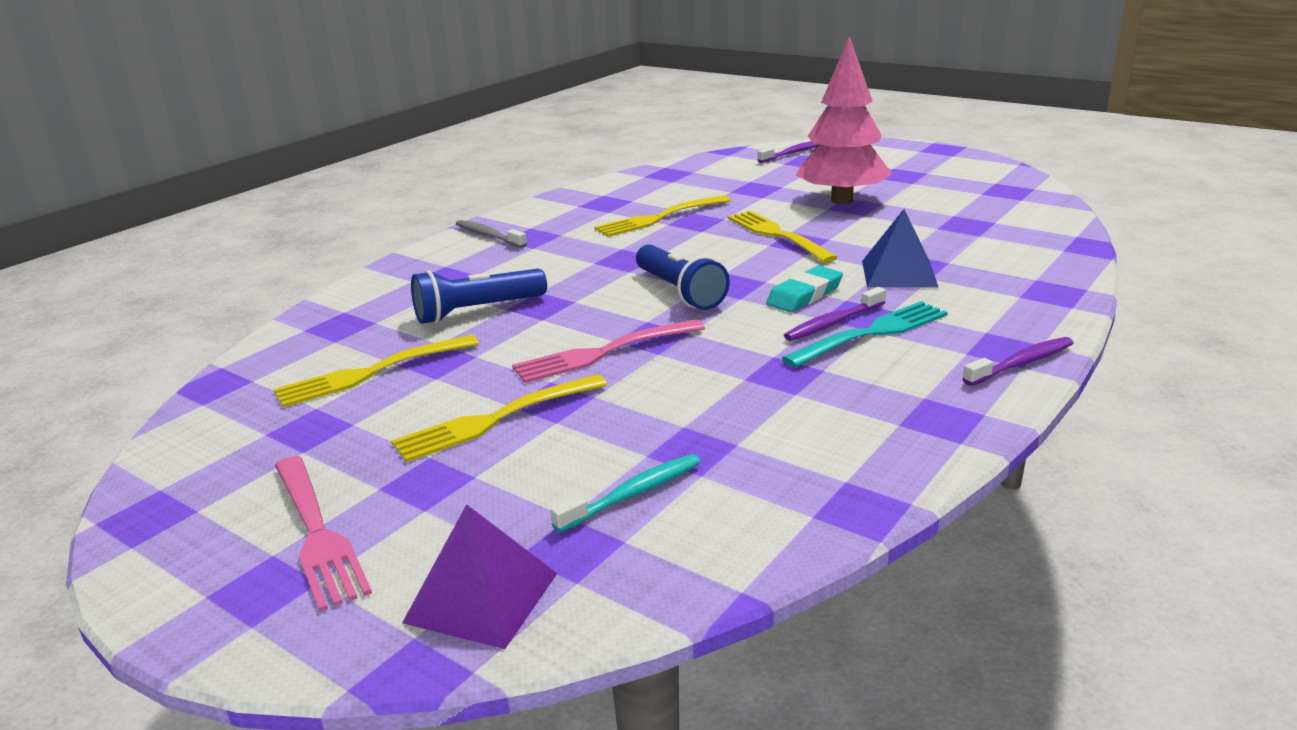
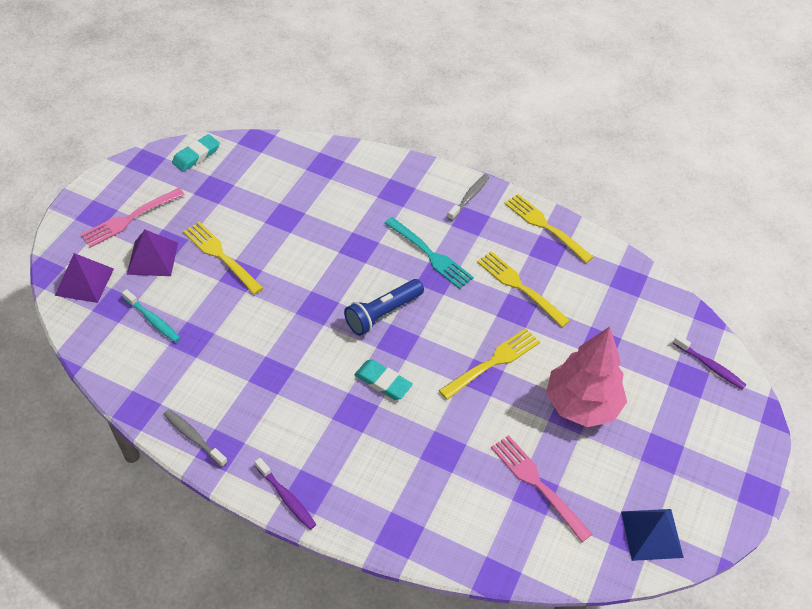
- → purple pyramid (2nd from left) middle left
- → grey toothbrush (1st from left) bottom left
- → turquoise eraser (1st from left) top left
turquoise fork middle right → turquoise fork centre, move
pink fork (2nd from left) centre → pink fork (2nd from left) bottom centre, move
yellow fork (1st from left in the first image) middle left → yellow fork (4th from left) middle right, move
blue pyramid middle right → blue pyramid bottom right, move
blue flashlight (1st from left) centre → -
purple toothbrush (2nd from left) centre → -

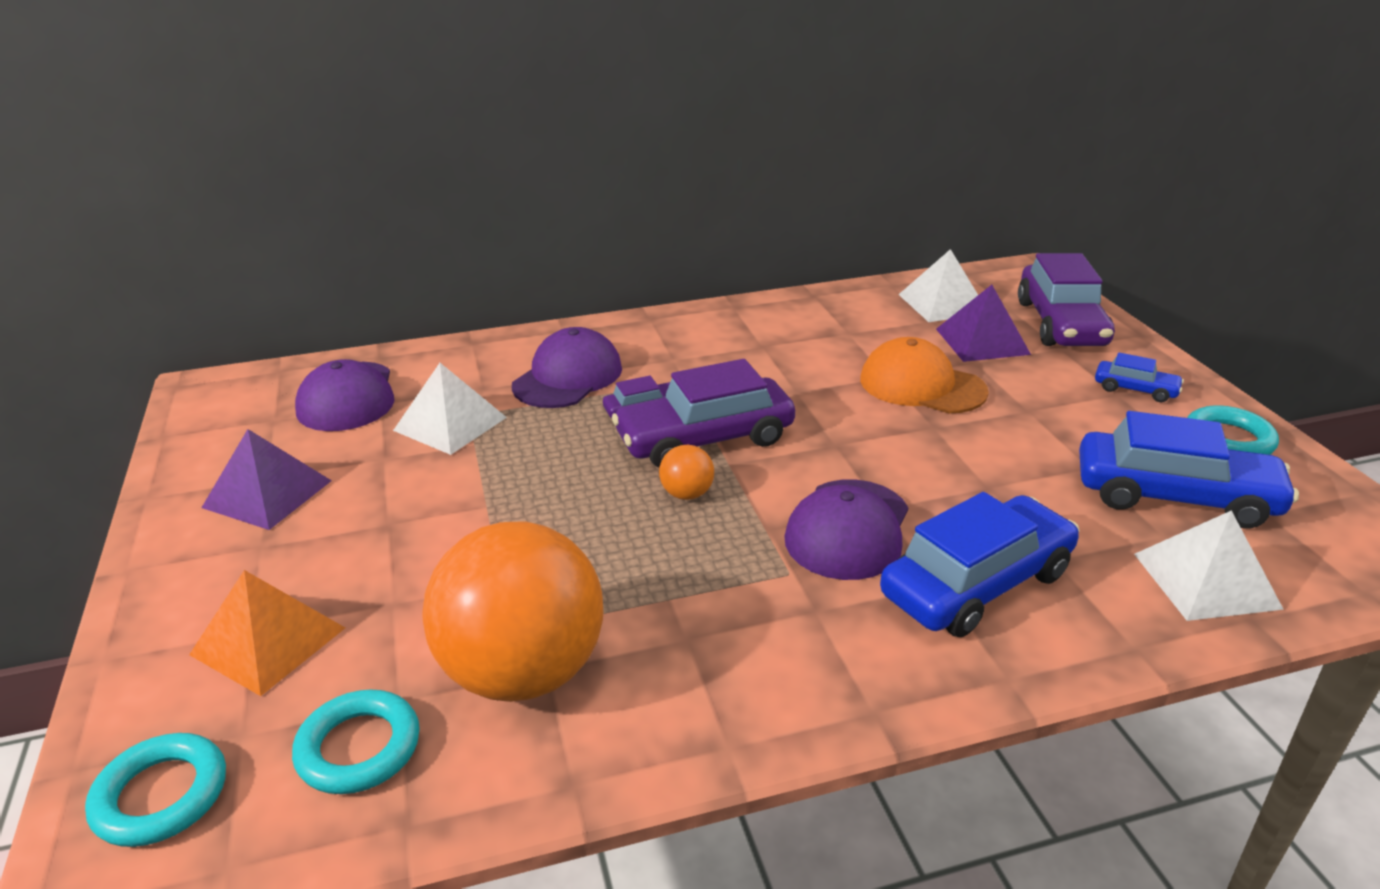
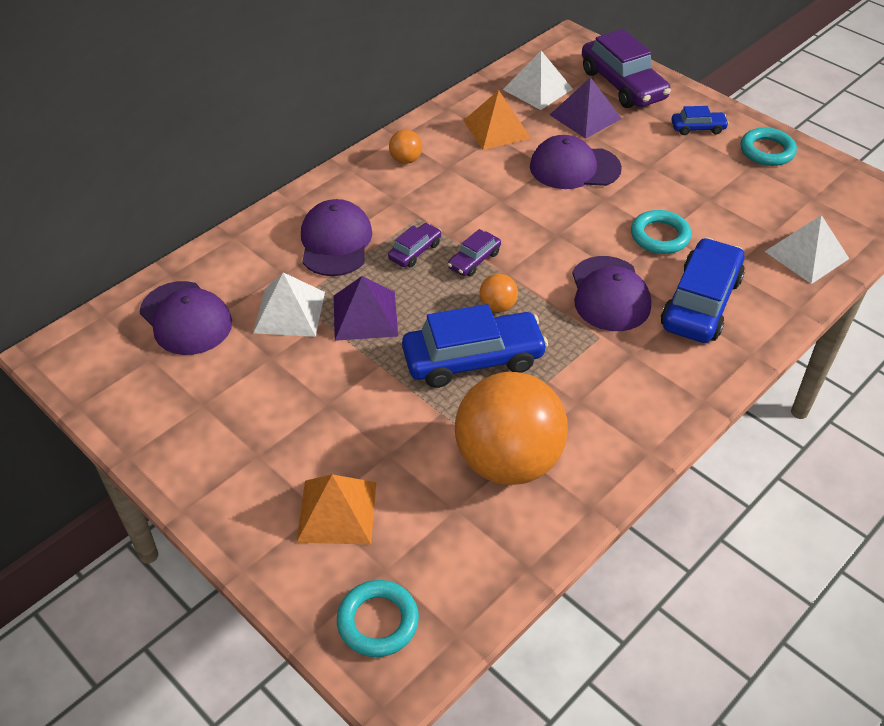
purple pyramid (1st from left) middle left → purple pyramid (1st from left) centre, move
- → orange ball (1st from left) top centre
blue car (3rd from left in the first image) middle right → blue car (1st from left) centre, move
purple car (2nd from left) centre, x0.49
- → orange pyramid (2nd from left) top centre
orange cap middle right → purple cap (3rd from left) top centre
turquoise ring (2nd from left) bottom left → turquoise ring (2nd from left) top right, move

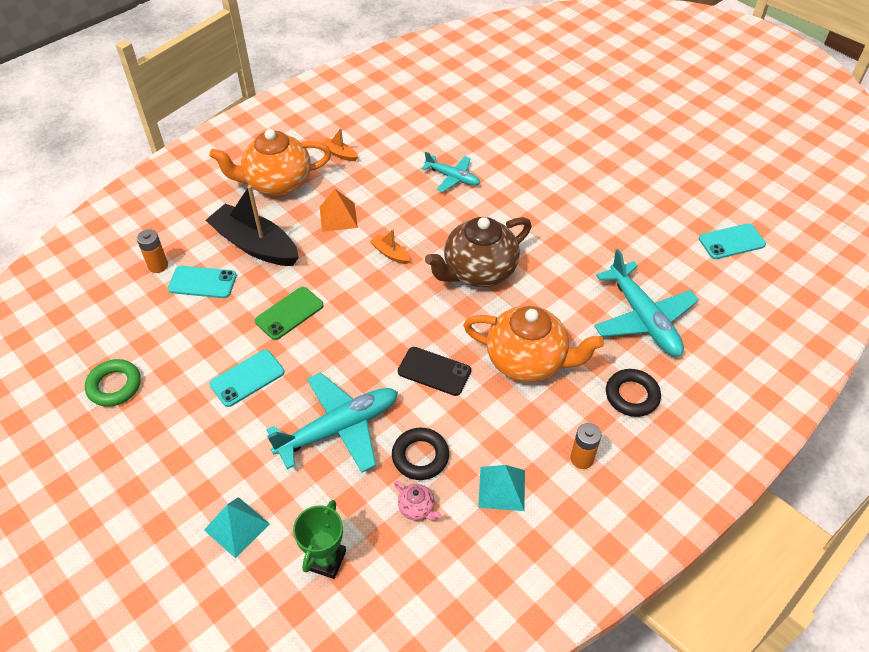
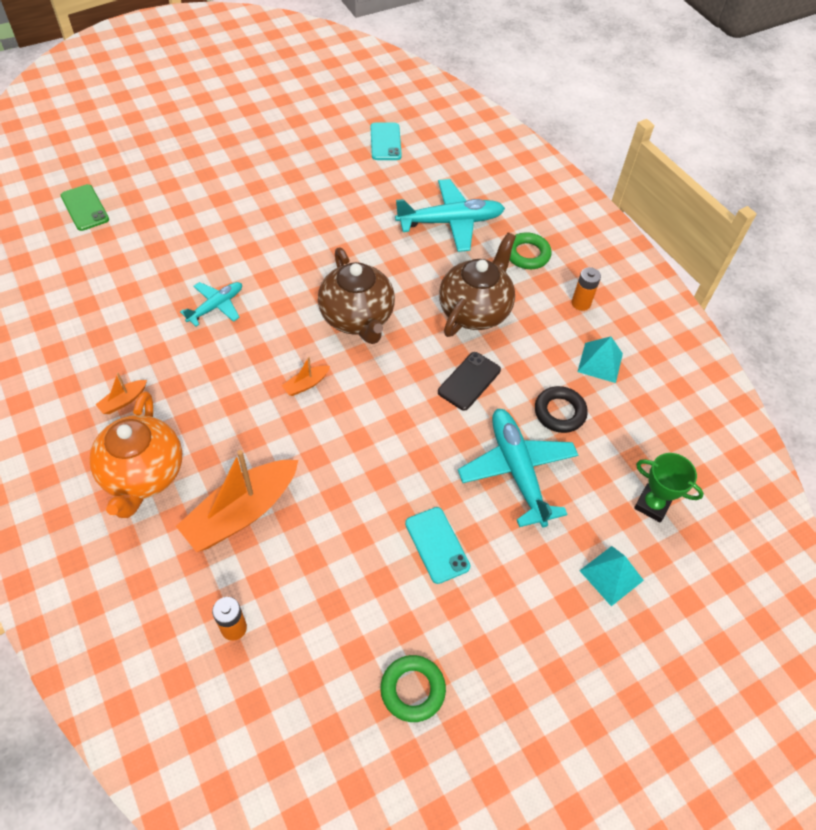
green phone middle left → green phone top left, move
black boat middle left → orange boat (2nd from left) middle left
orange teapot (2nd from left) centre → brown teapot (2nd from left) centre
black ring (2nd from left) middle right → green ring (2nd from left) top centre
turquoise phone (1st from left) middle left → -
orange pyramid top centre → -
pink teapot bottom centre → -

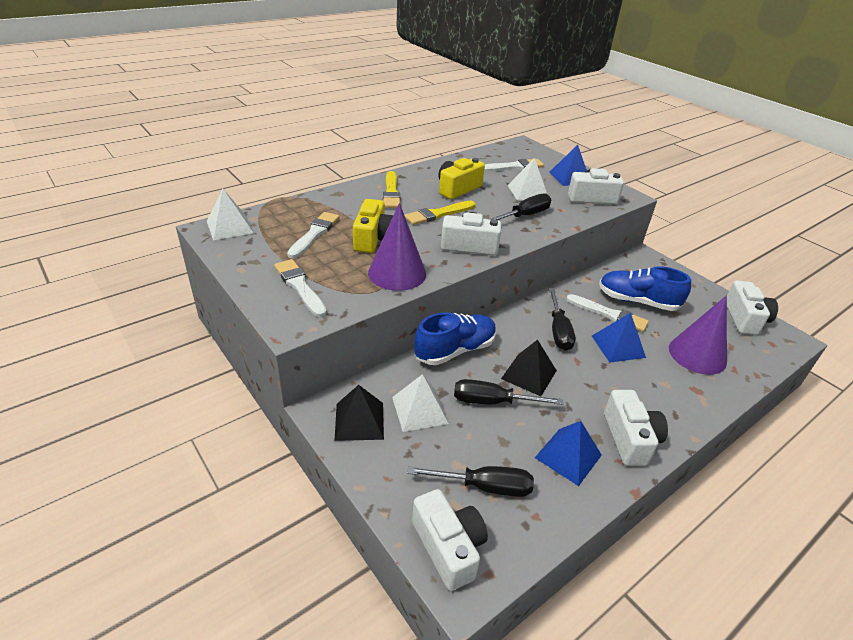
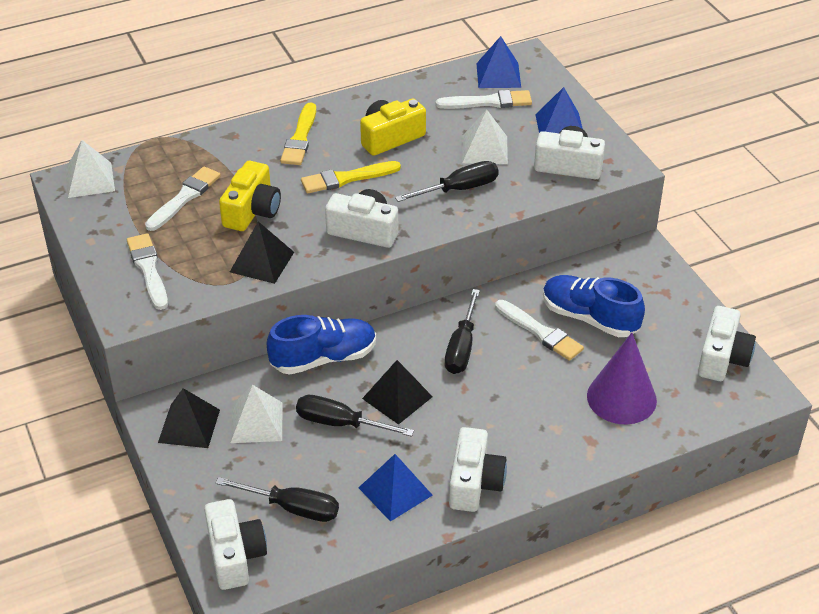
purple cone (1st from left) centre → black pyramid (2nd from left) middle left
blue pyramid (3rd from left in the first image) middle right → blue pyramid (2nd from left) top centre, move

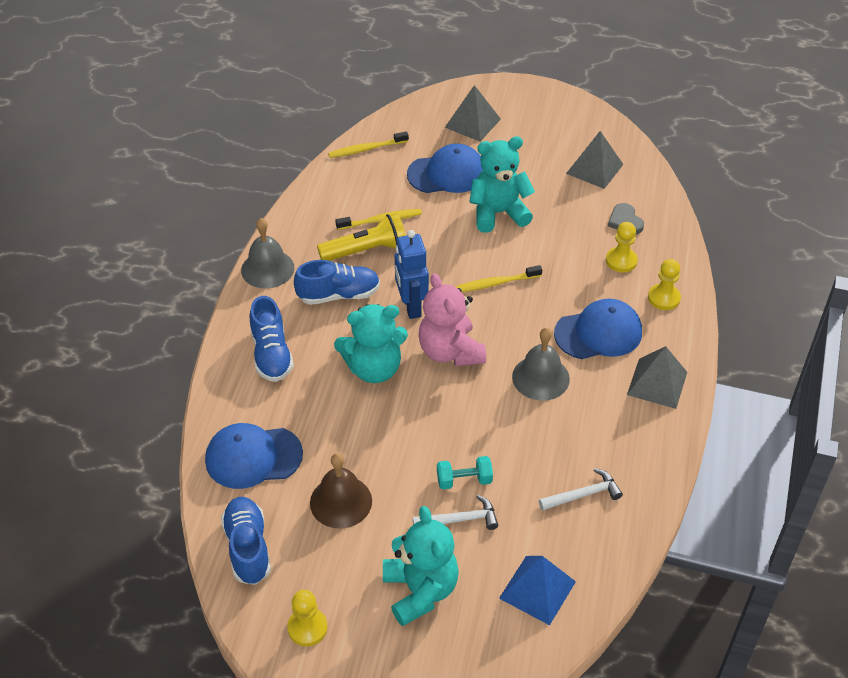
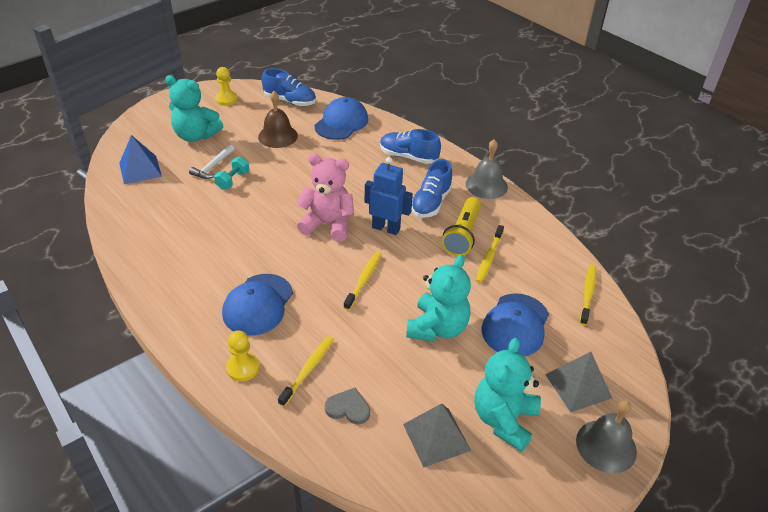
yellow pawn (2nd from left) middle right → yellow toothbrush (1st from left) bottom centre
turquoise teddy bear (1st from left in the first image) centre → turquoise teddy bear (3rd from left) bottom centre, move
grey bell (2nd from left) centre → grey bell (2nd from left) bottom right, move
white hammer (2nd from left) bottom right → -
grey pyramid (3rd from left) middle right → -

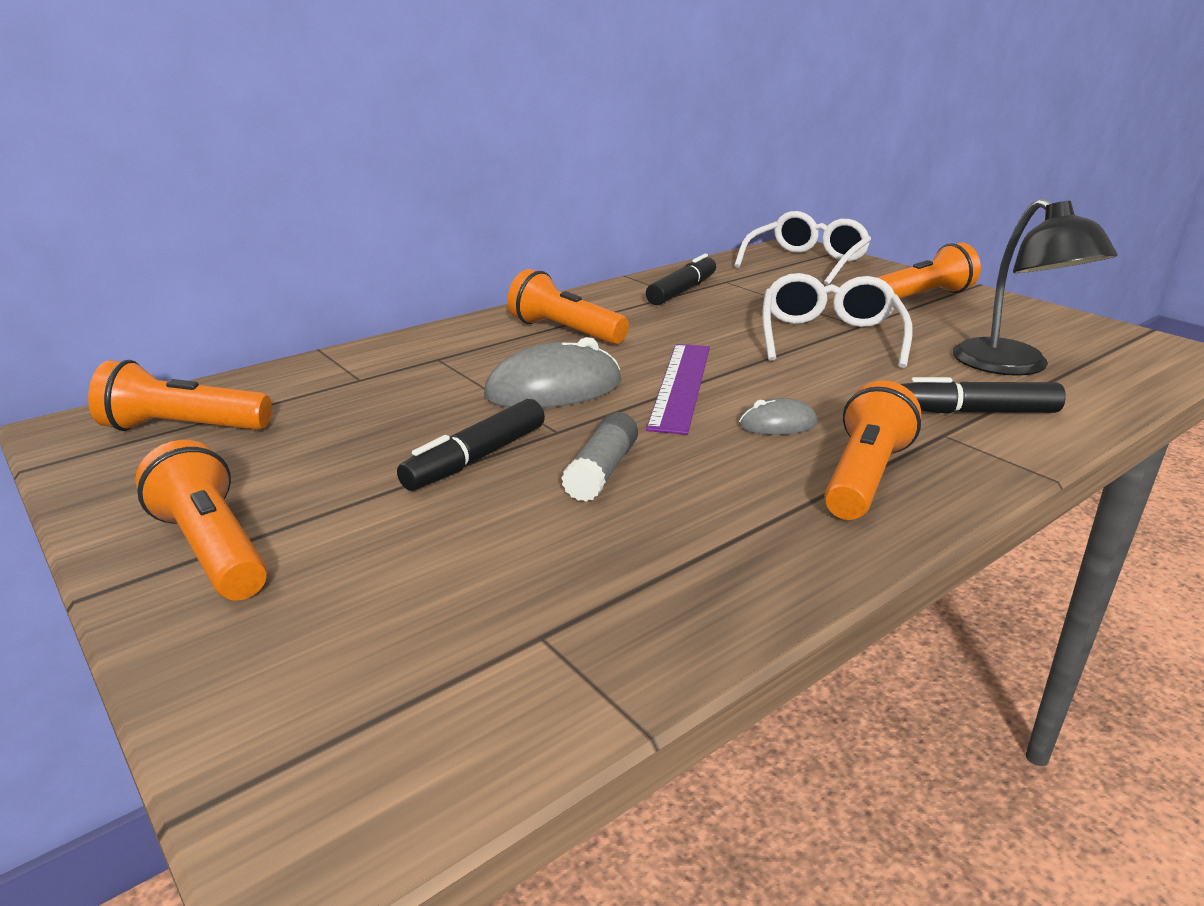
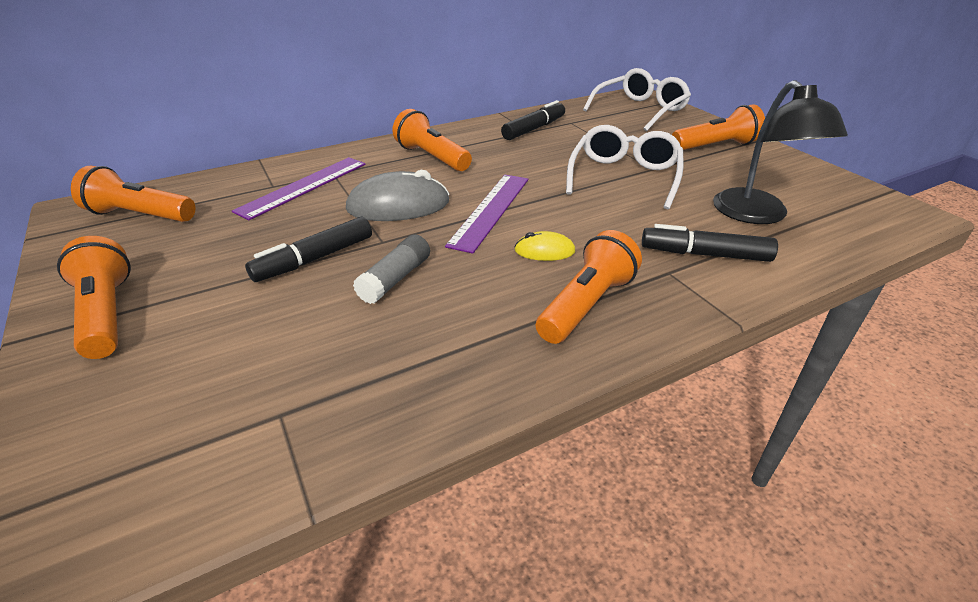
- → purple ruler (1st from left) top left
grey mouse (2nd from left) centre → yellow mouse centre

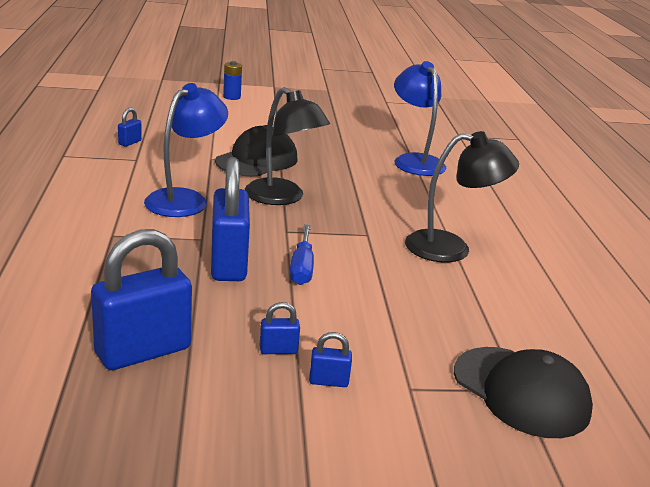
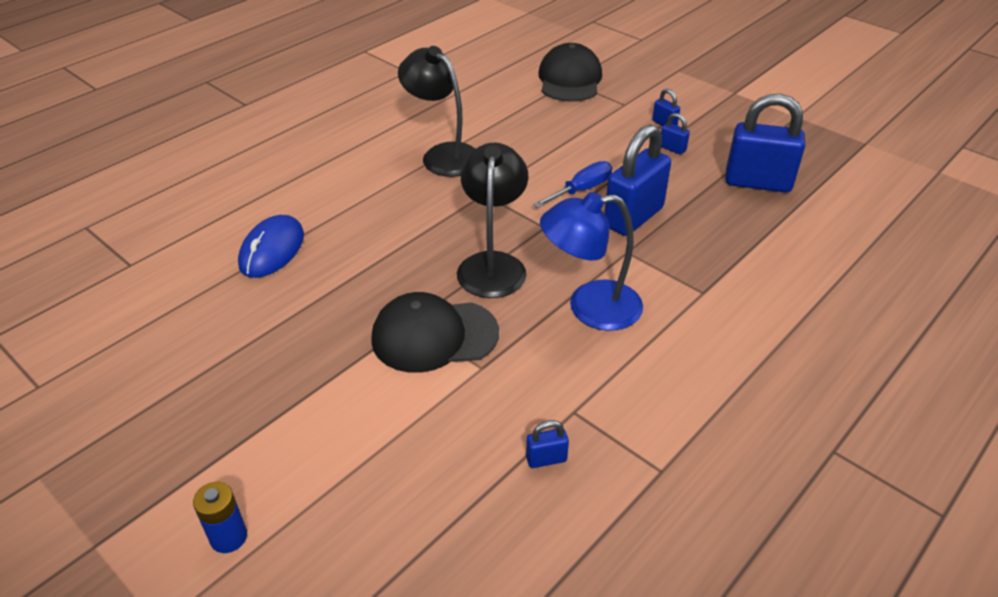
blue lamp (2nd from left) top centre → blue mouse middle left

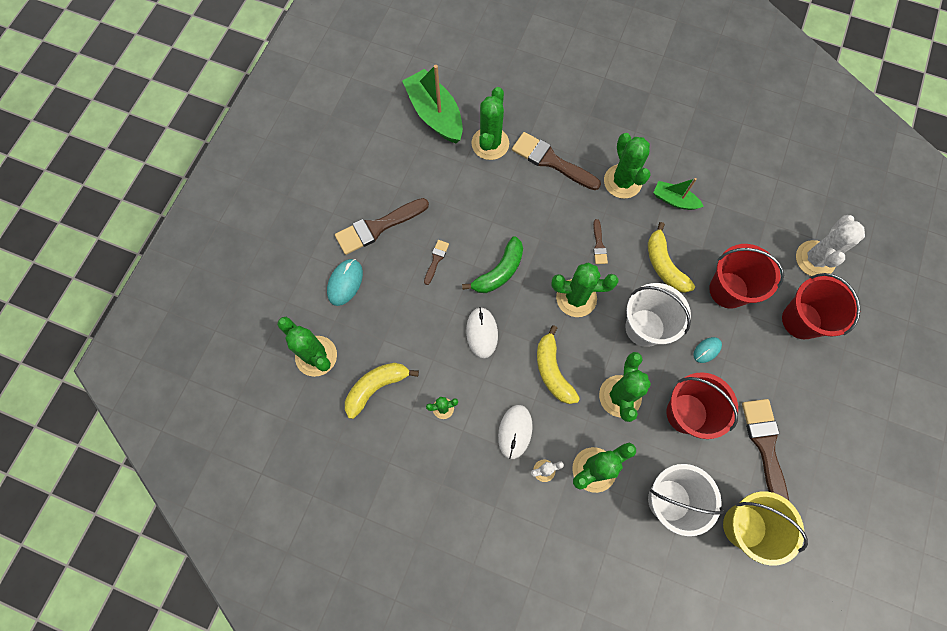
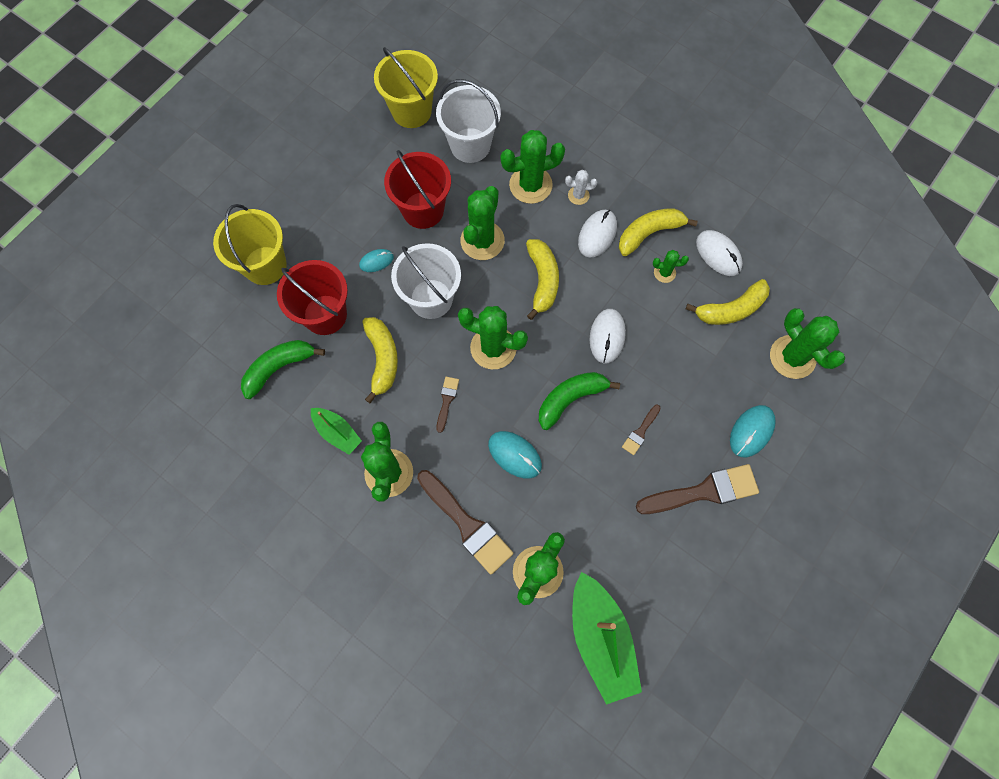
red bucket (3rd from left) middle right → yellow bucket (1st from left) top left
- → green banana (1st from left) middle left
- → turquoise mouse (2nd from left) centre
- → yellow banana (3rd from left) top centre
- → white mouse (3rd from left) top right
brown brush (5th from left) bottom right → -
white cactus (2nd from left) middle right → -

